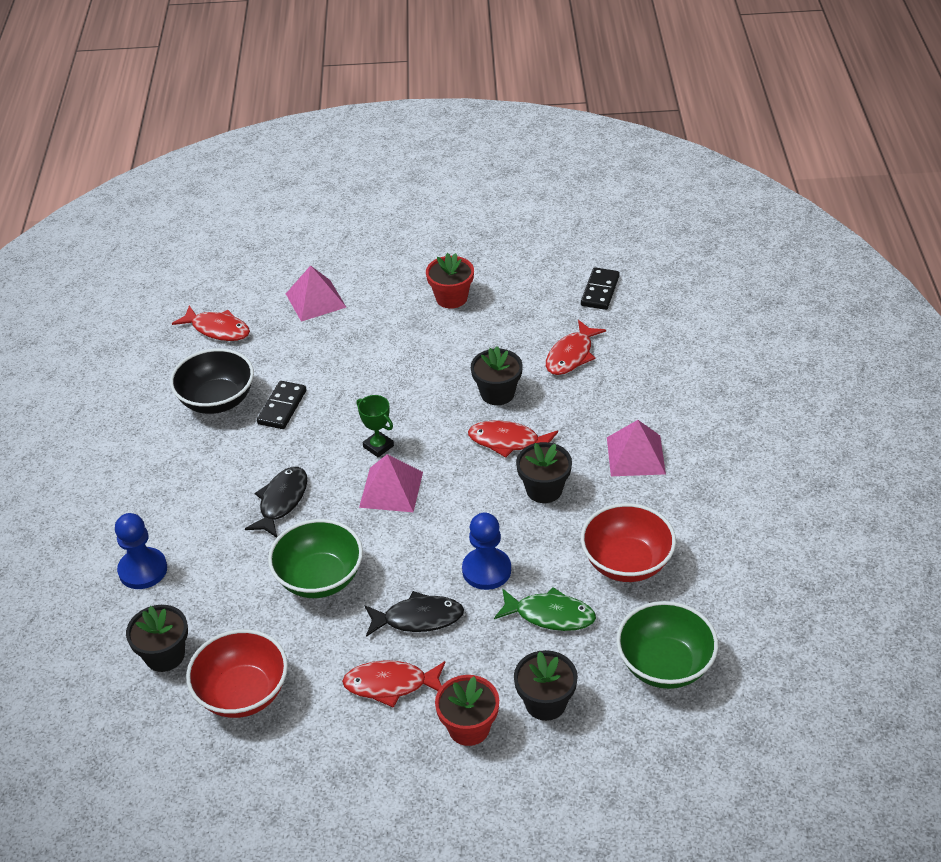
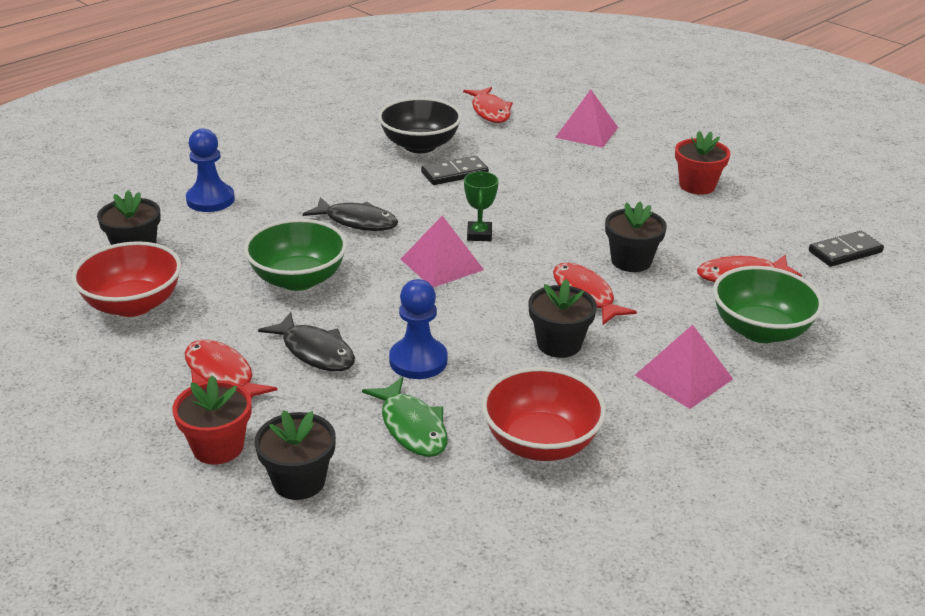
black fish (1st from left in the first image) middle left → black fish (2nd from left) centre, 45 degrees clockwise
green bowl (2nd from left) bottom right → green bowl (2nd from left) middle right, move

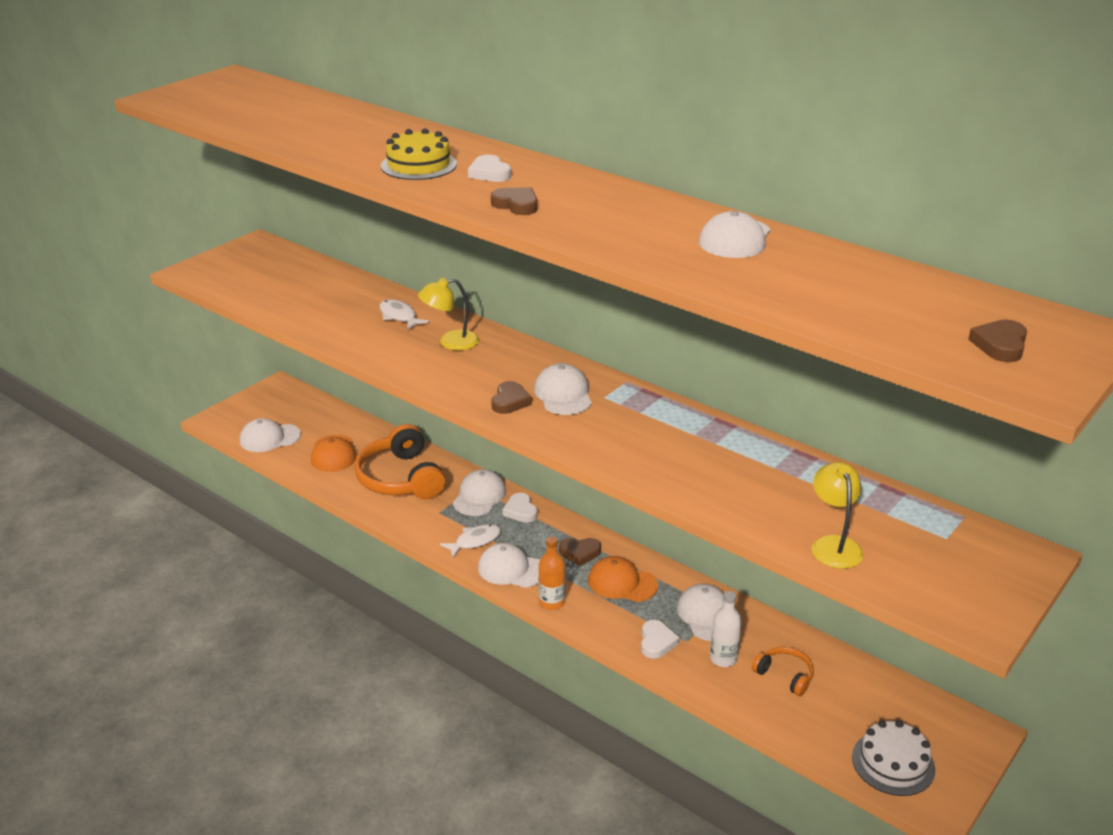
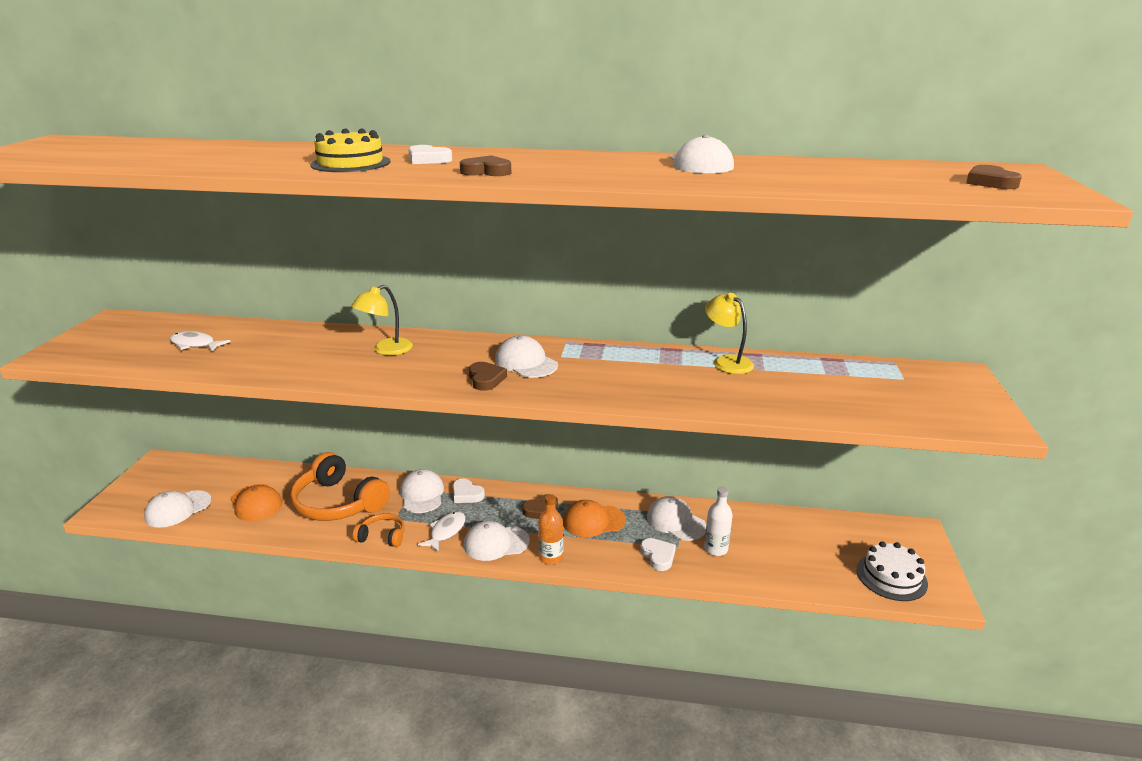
white fish (1st from left) centre → white fish (1st from left) middle left, move
orange headphones (2nd from left) bottom right → orange headphones (2nd from left) bottom left, move
yellow lamp (2nd from left) middle right → yellow lamp (2nd from left) centre, move

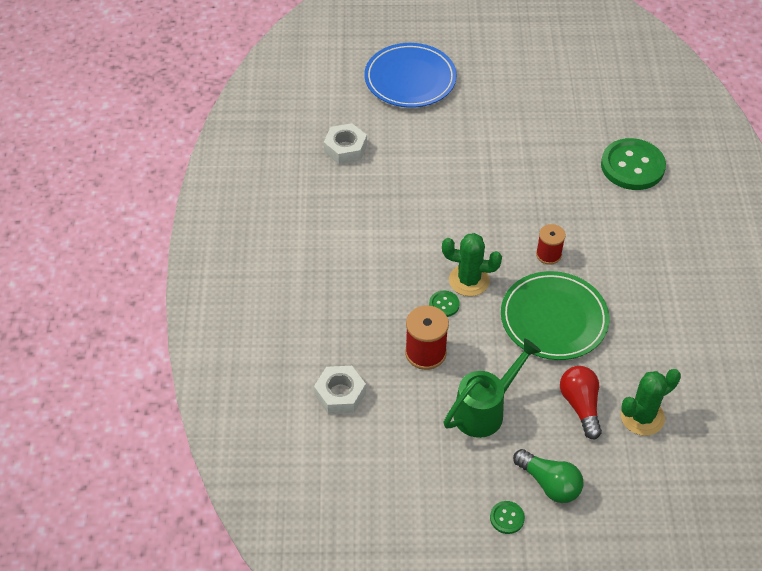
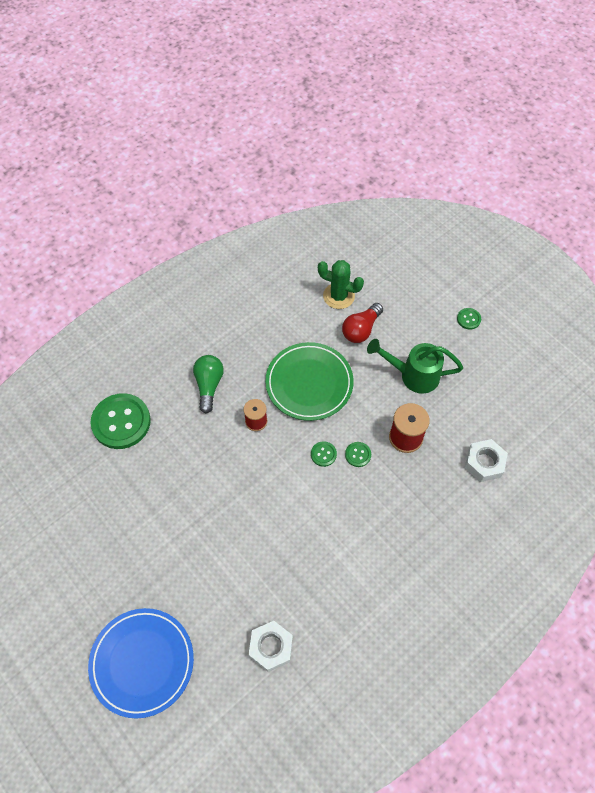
green light bulb bottom right → green light bulb centre, move
green cactus (1st from left) centre → green button (2nd from left) centre

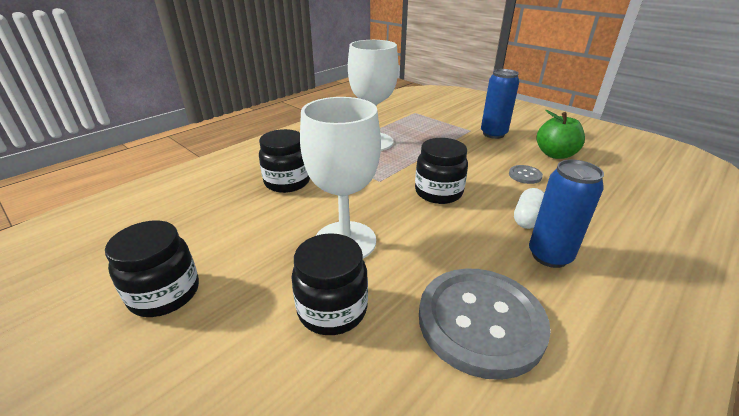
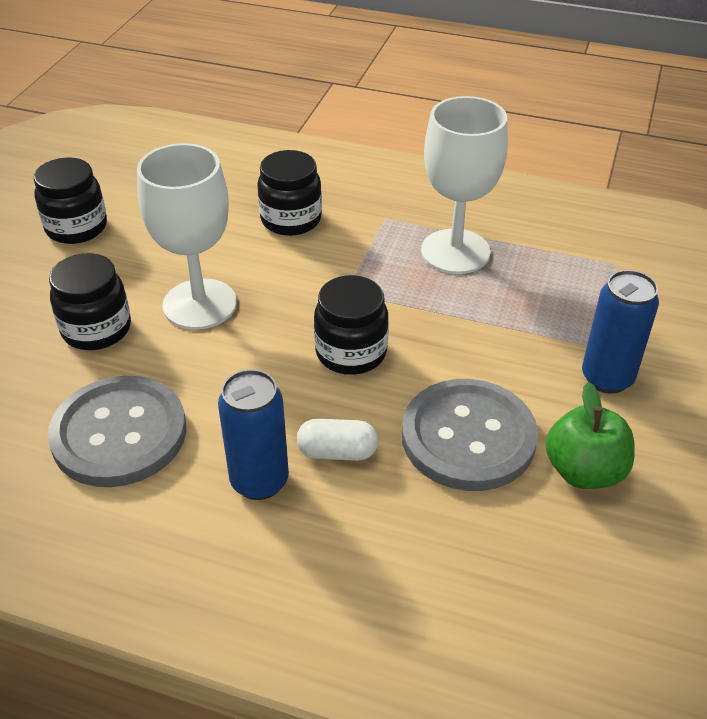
grey button (2nd from left) middle right → grey button (2nd from left) centre, x2.43

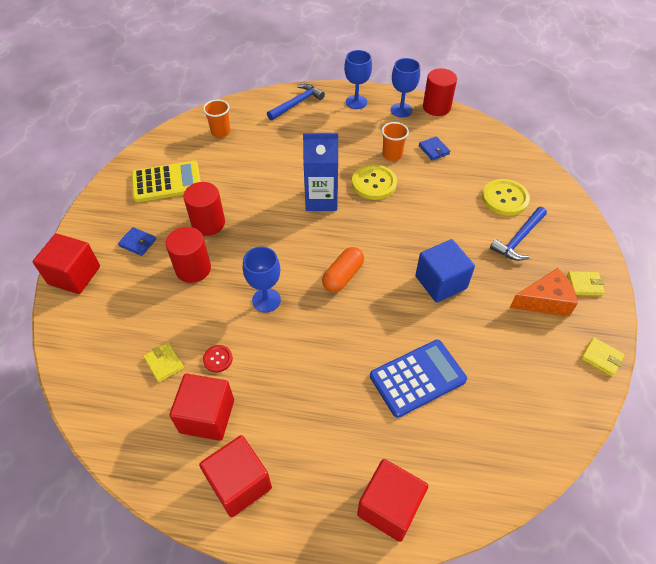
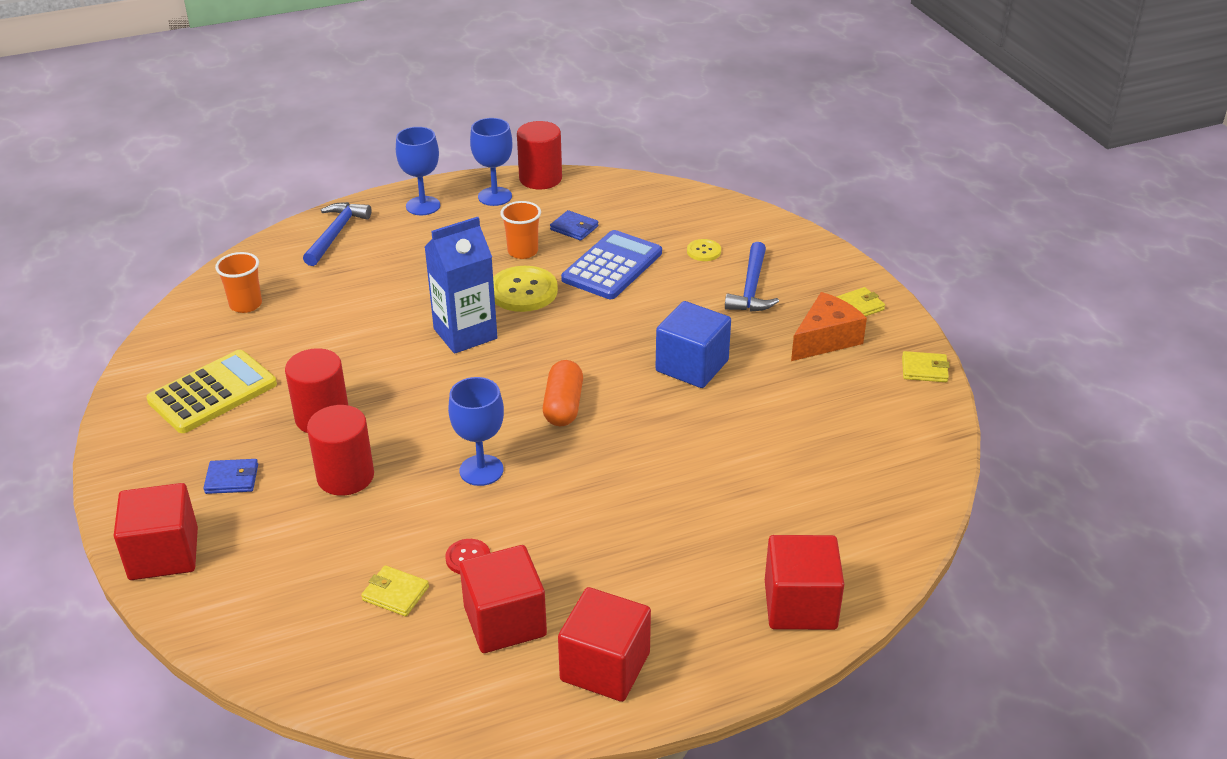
blue calculator bottom centre → blue calculator centre, move
yellow button (2nd from left) middle right → yellow button (2nd from left) top centre, x0.52

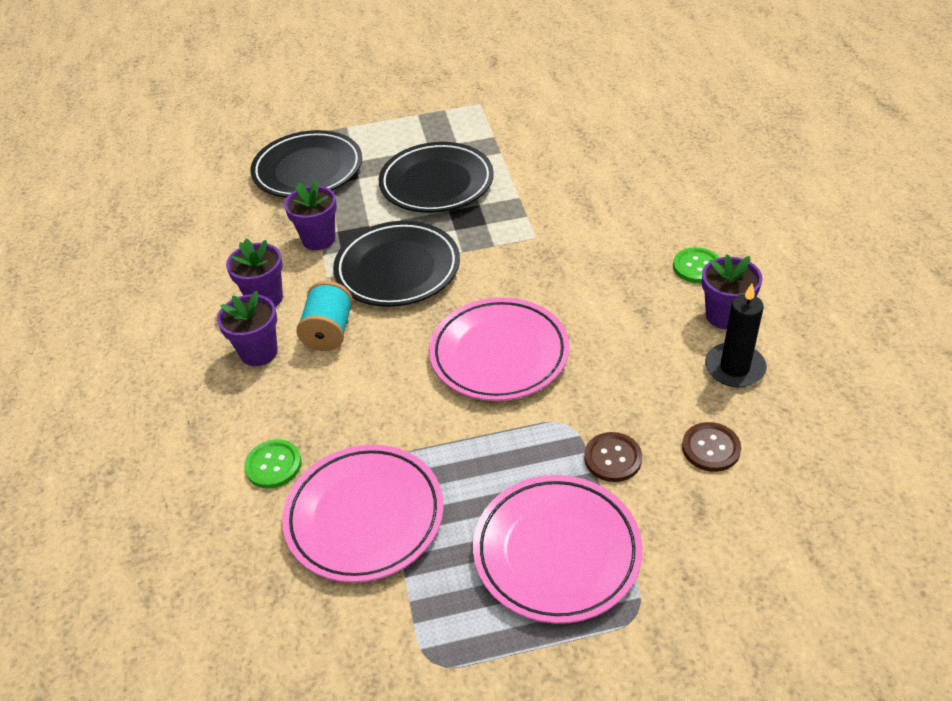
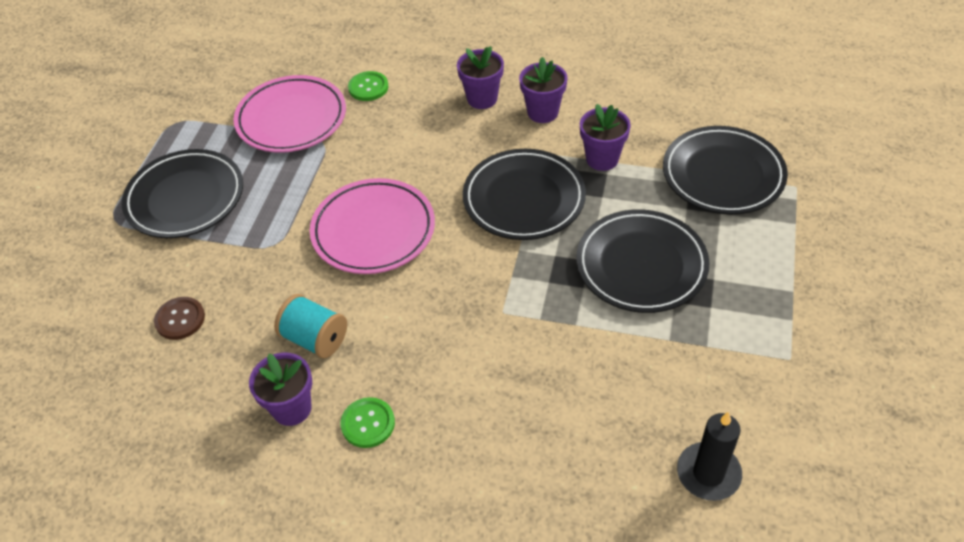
pink plate (3rd from left) bottom centre → black plate (1st from left) middle left
turquoise spool centre → turquoise spool middle left, move
black candle middle right → black candle bottom right, move
brown button (1st from left) centre → -

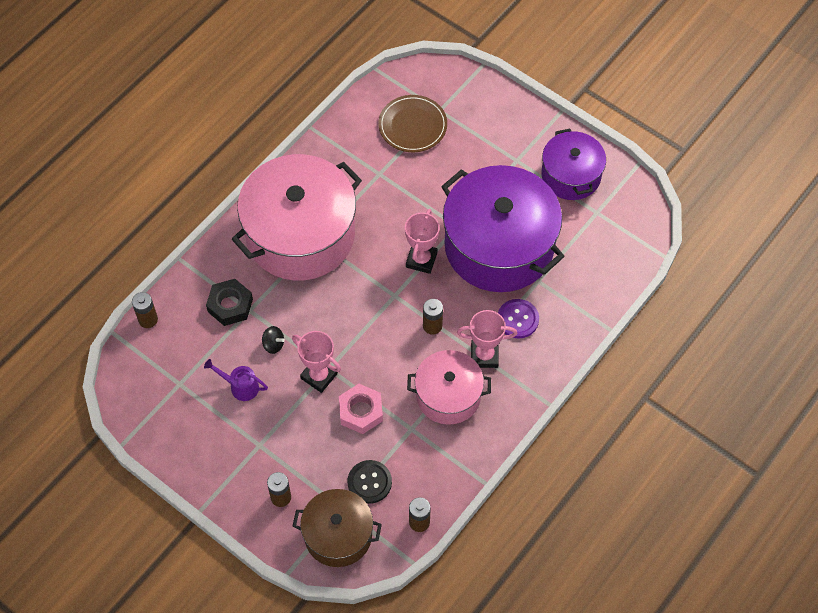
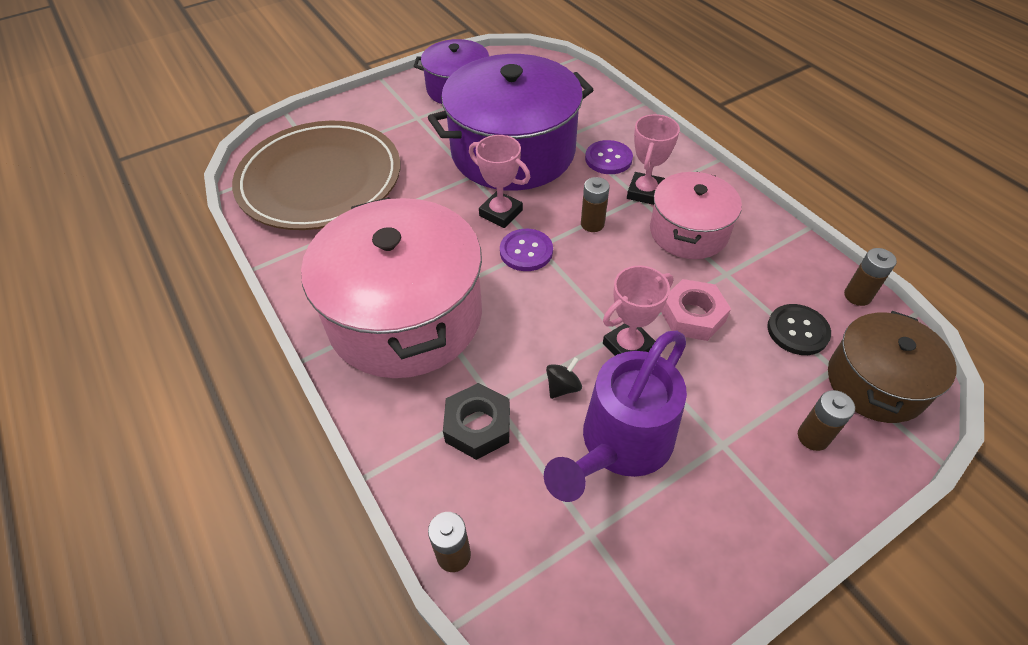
brown plate top centre → brown plate top left, x1.94
- → purple button (1st from left) centre
purple watering can middle left → purple watering can centre, x2.14

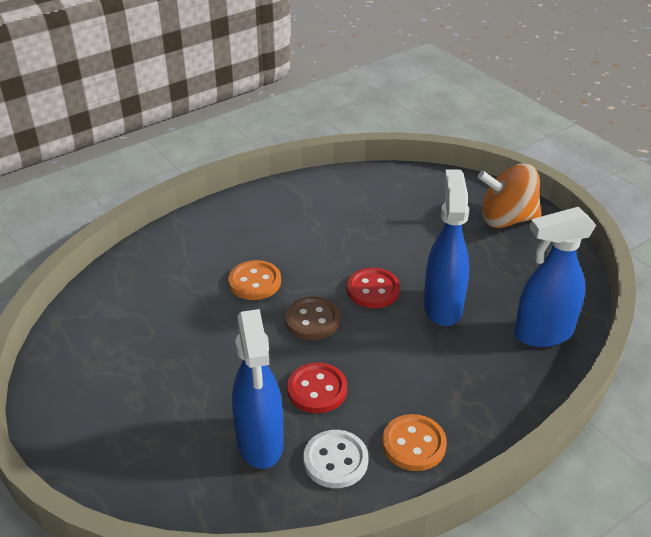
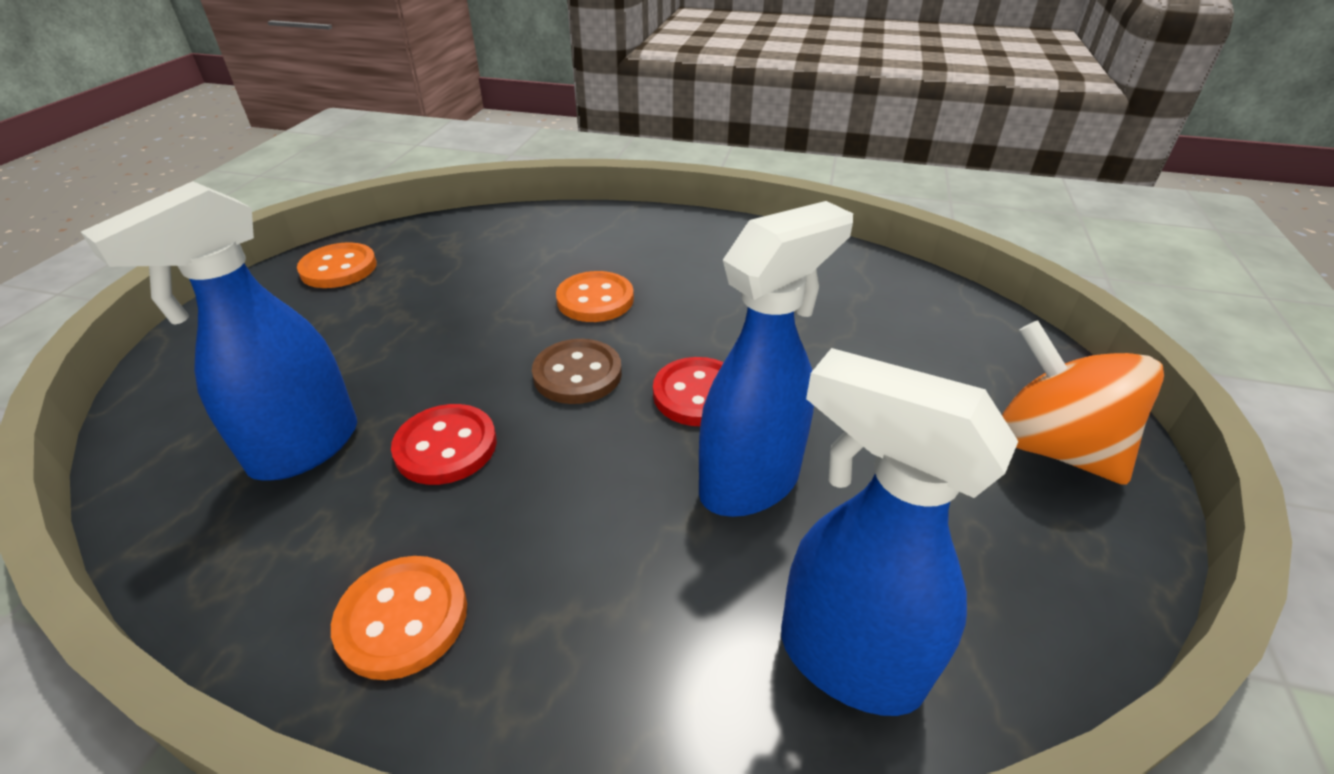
- → orange button (1st from left) middle left
white button bottom centre → -

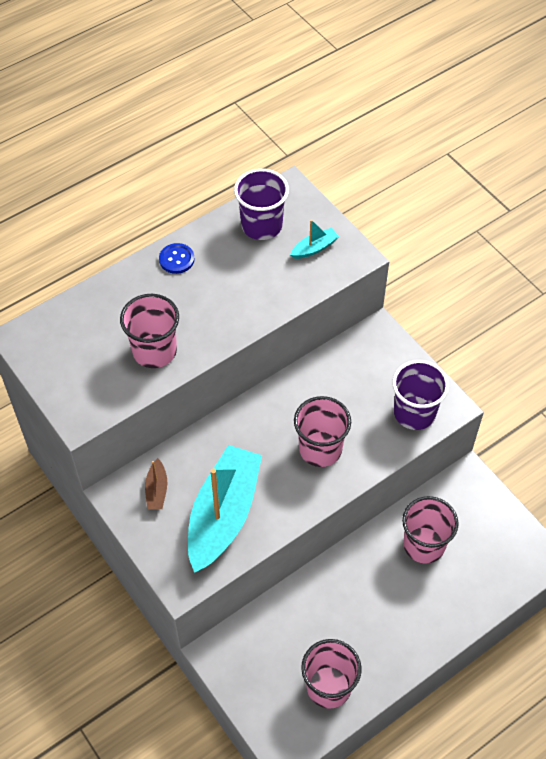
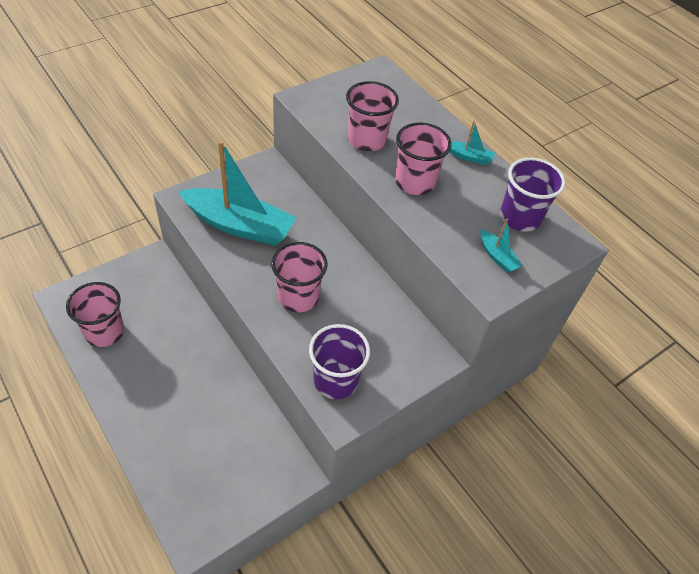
pink cup (4th from left) bottom right → pink cup (4th from left) top centre, move
blue button middle left → turquoise boat (2nd from left) top right
brown boat middle left → -

